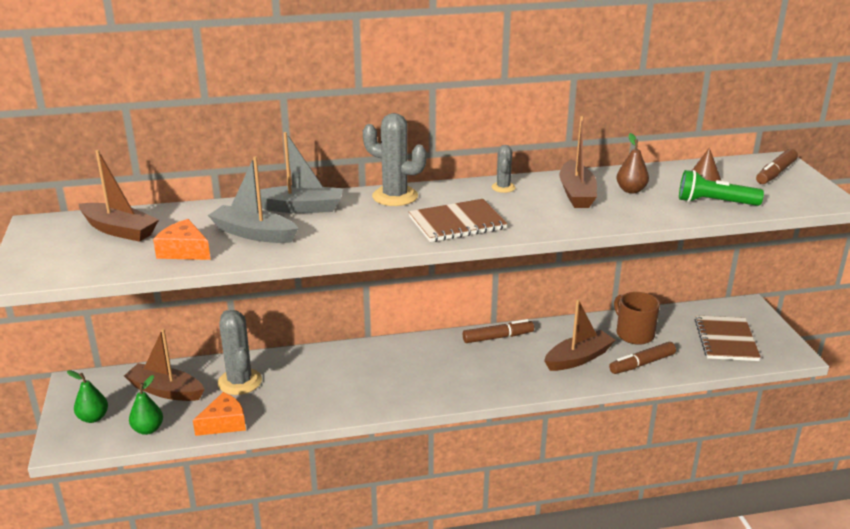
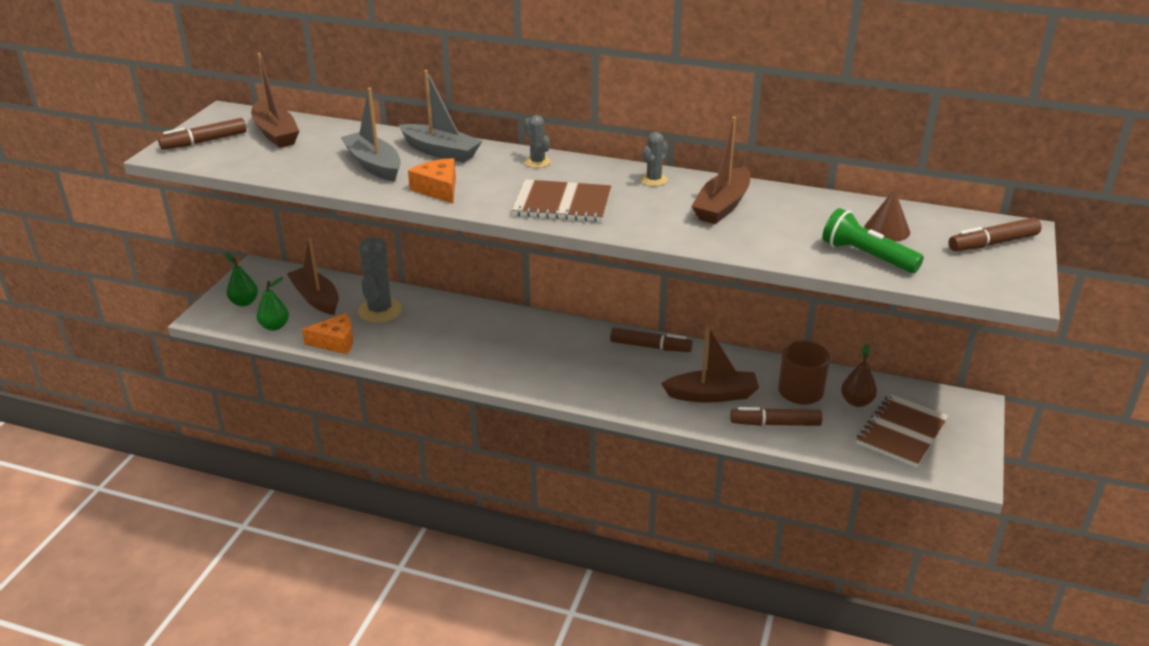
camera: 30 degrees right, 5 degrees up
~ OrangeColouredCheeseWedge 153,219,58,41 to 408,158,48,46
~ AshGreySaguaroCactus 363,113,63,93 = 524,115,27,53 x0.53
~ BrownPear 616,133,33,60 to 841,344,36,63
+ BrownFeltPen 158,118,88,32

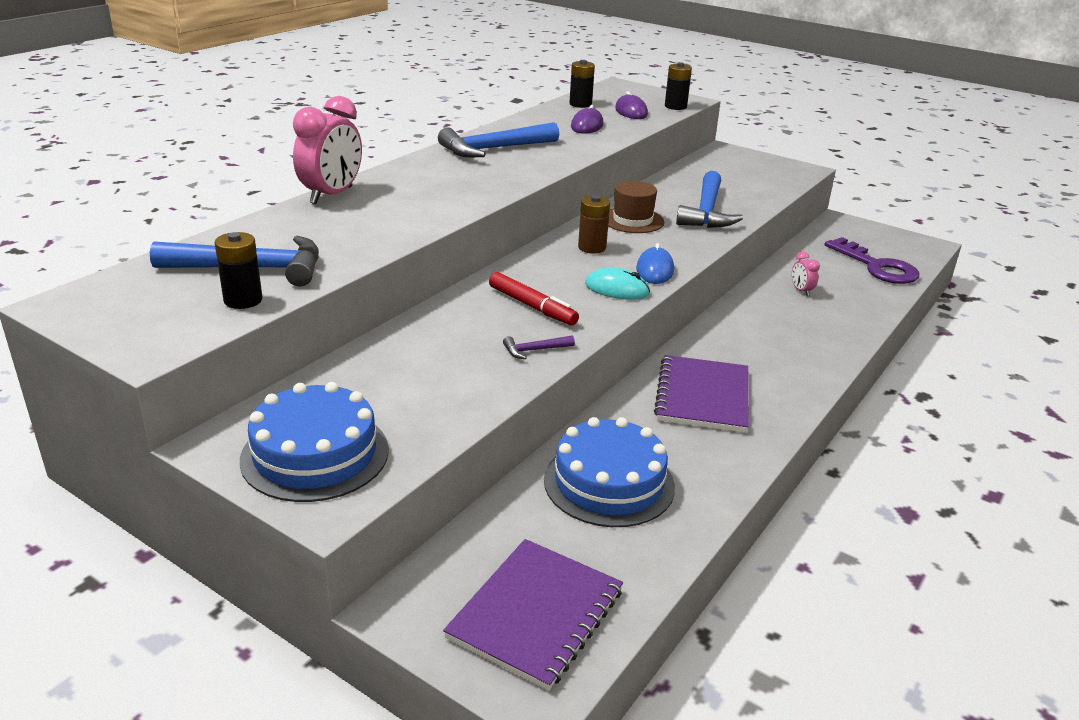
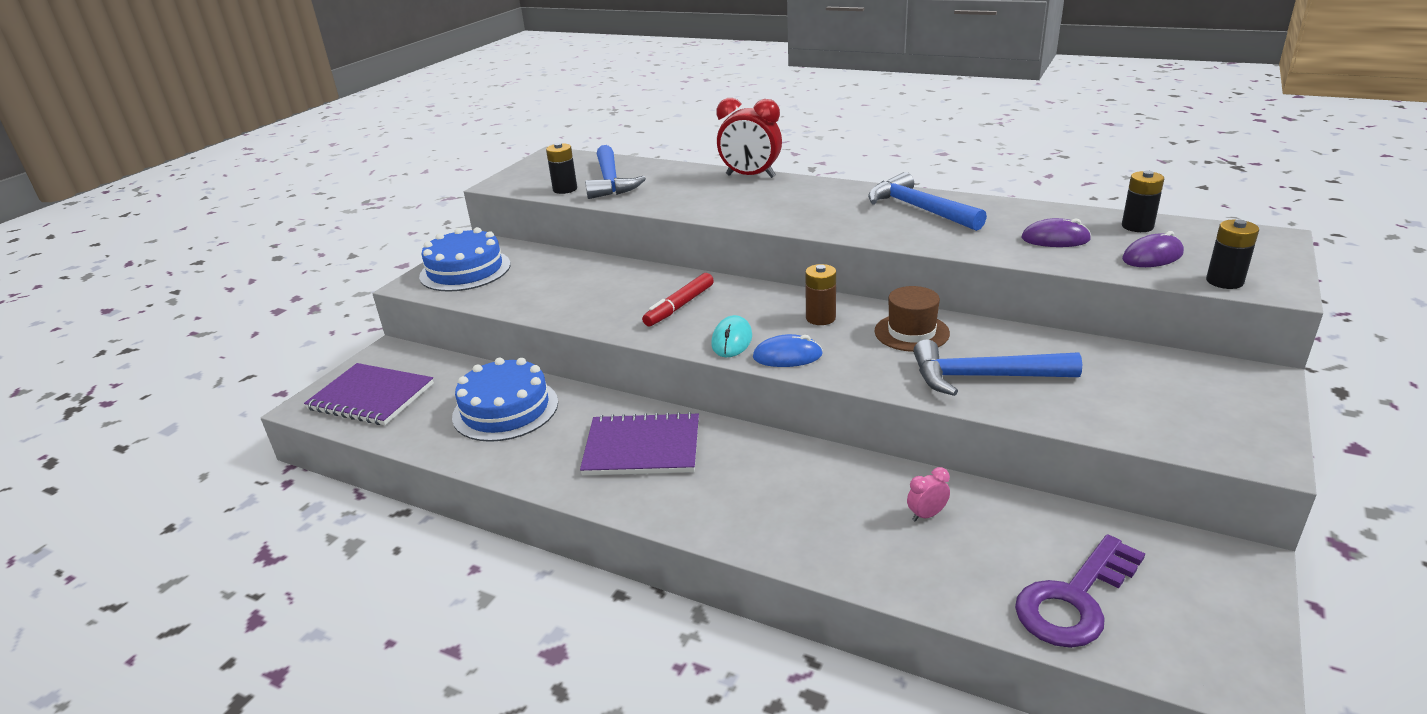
camera: 85 degrees right, 0 degrees up
~ RosePinkAlarmClock 293,96,69,108 to CrimsonAlarmClock 716,98,66,80
- RoyalPurpleCarpenter'sHammer 503,335,72,24

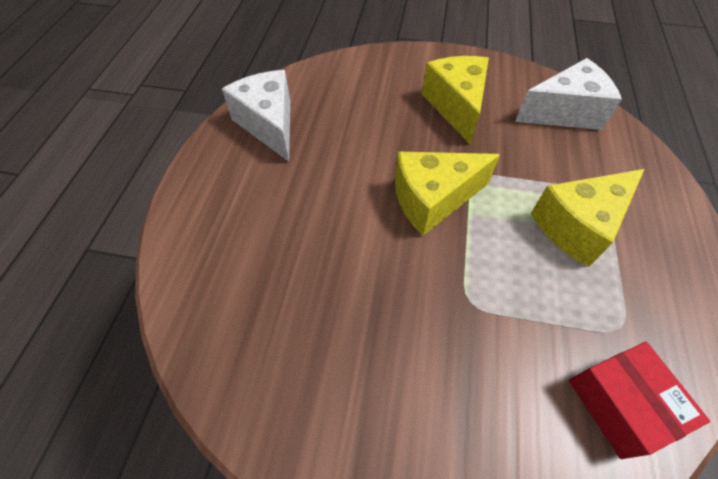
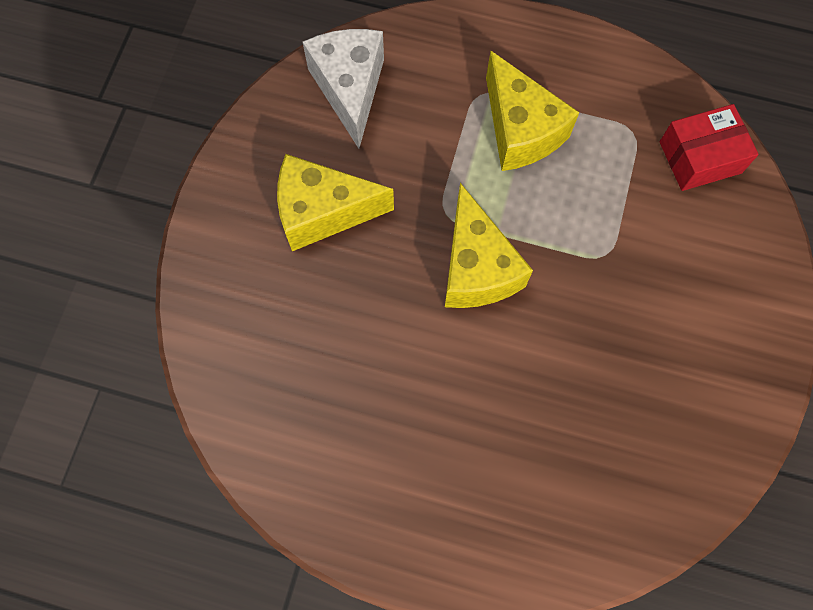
camera: 85 degrees left, 15 degrees up
- PureWhiteCheeseWedge 222,70,68,92

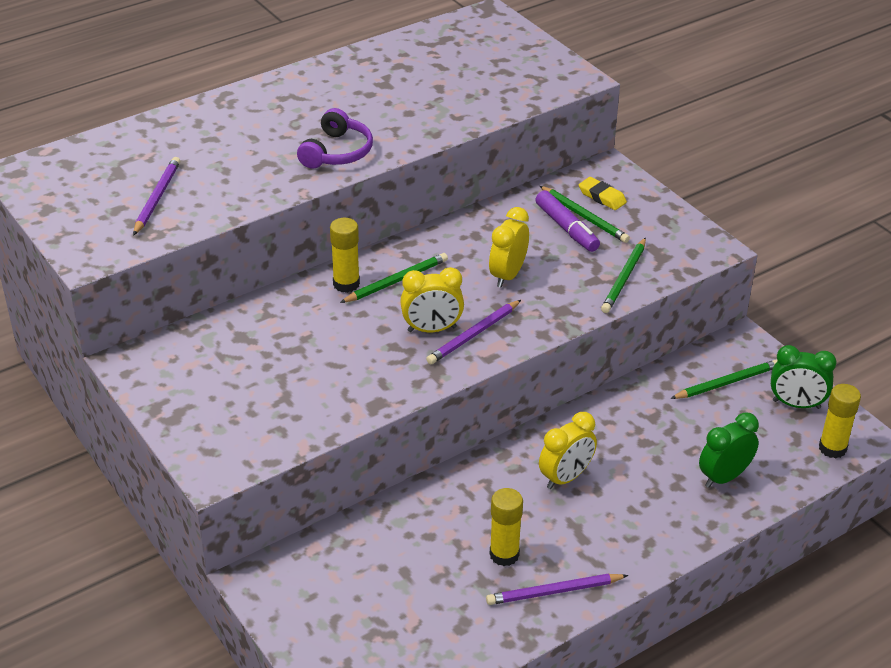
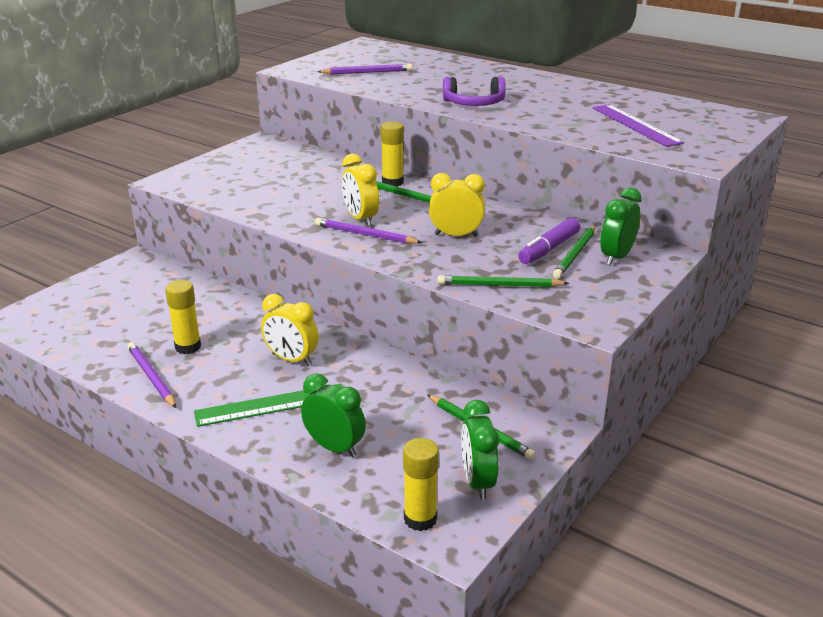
camera: 70 degrees right, 10 degrees down
~ YellowPencilEraser 579,177,48,33 to EmeraldAlarmClock 600,187,42,79
+ EmeraldStraightedge 194,383,149,44
+ RoyalPurpleStraightedge 593,105,91,42

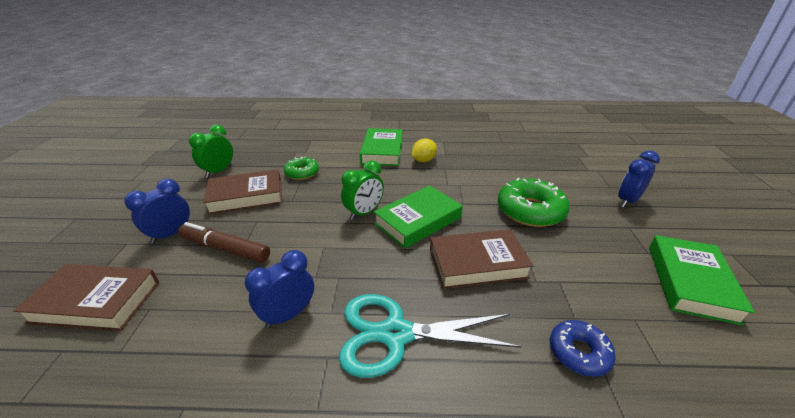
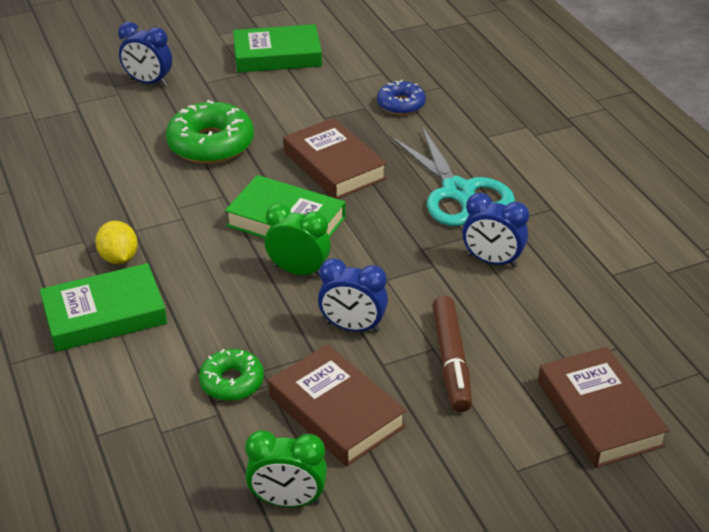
camera: 115 degrees left, 5 degrees up
~ RoyalBlueAlarmClock 124,179,66,65 to 318,258,70,75
~ YellowCitrusFruit 412,138,25,24 = 95,221,43,43 45 degrees clockwise

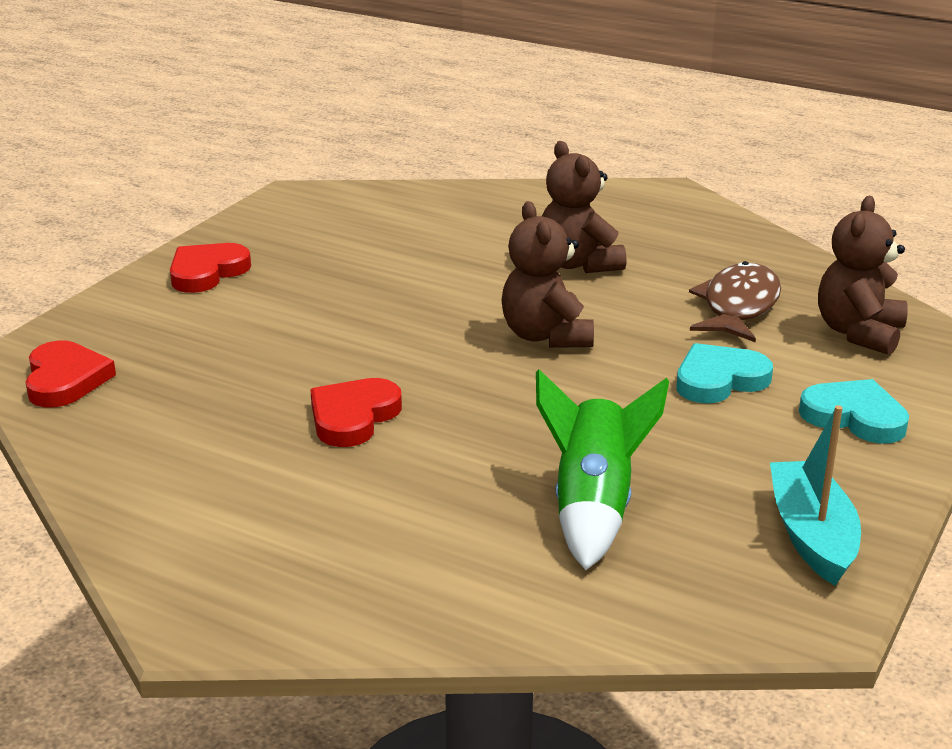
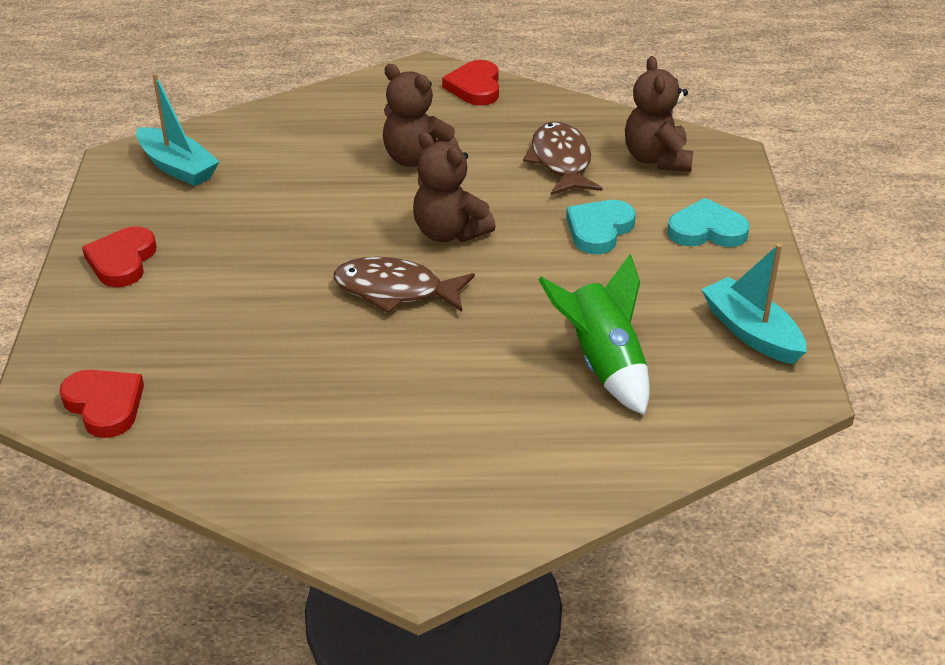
camera: 30 degrees left, 10 degrees up
~ CrimsonLoveHeart 310,378,92,69 to 442,60,57,46
+ AquaToyBoat 136,73,84,113
+ BrownFish 334,257,141,56

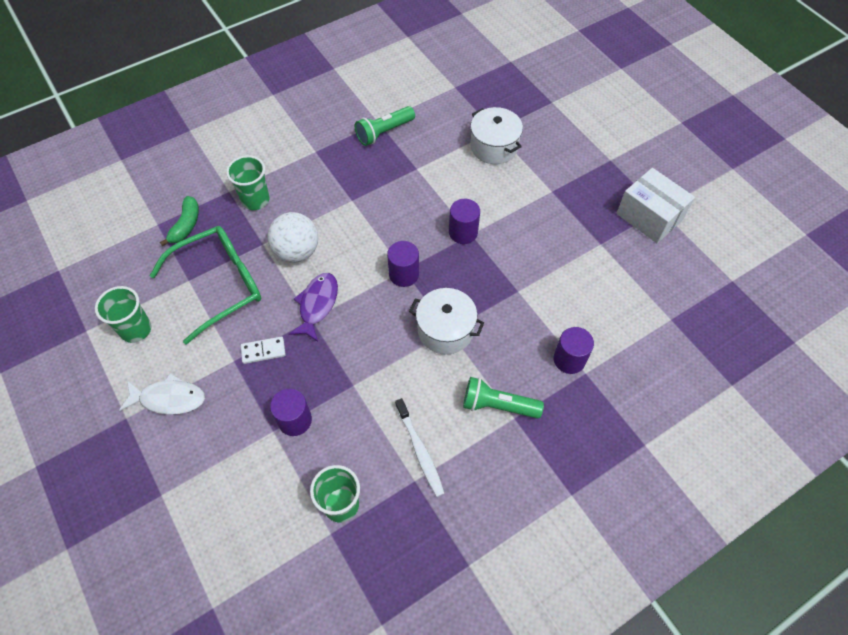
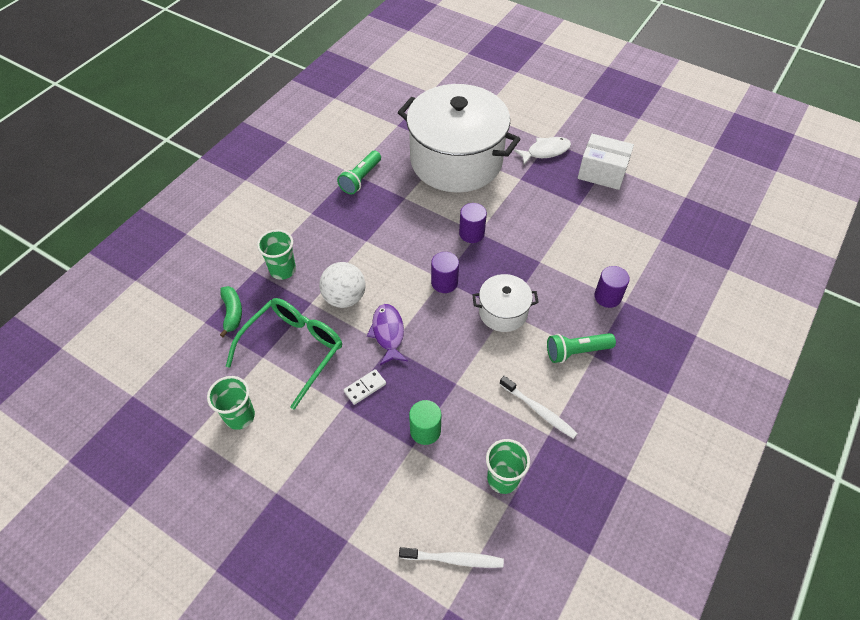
camera: 25 degrees left, 5 degrees down
~ PureWhiteFish 119,373,86,42 to 514,137,57,28
~ RoyalPurpleSolidCylinder 270,389,42,47 to EmeraldSolidCylinder 409,400,32,45
~ PureWhitePot 470,107,53,57 = 398,84,122,108 x2.22
+ PureWhiteToothbrush 399,547,105,21

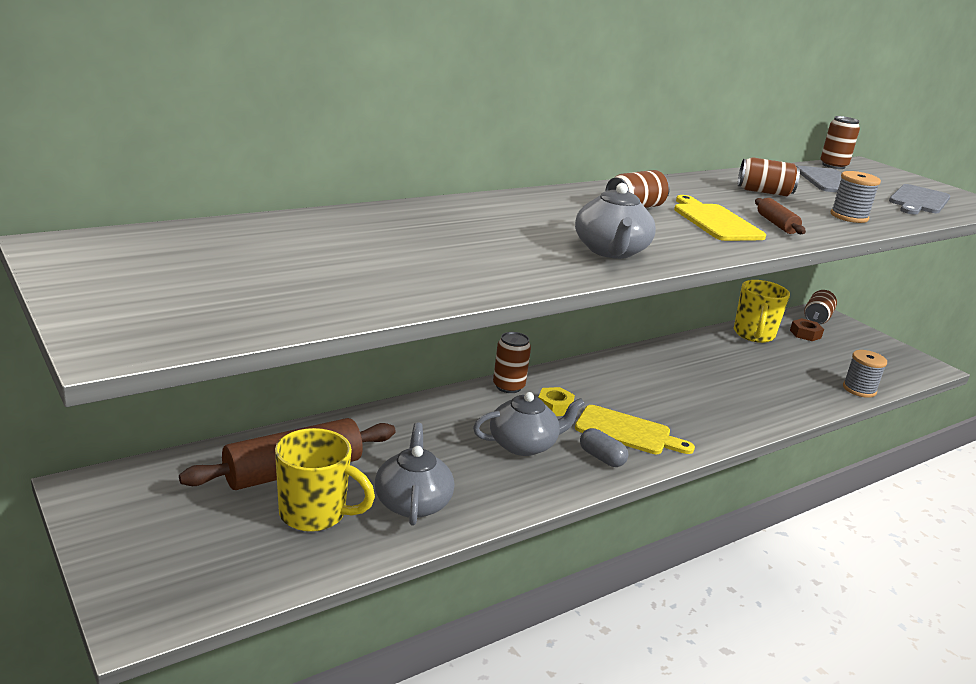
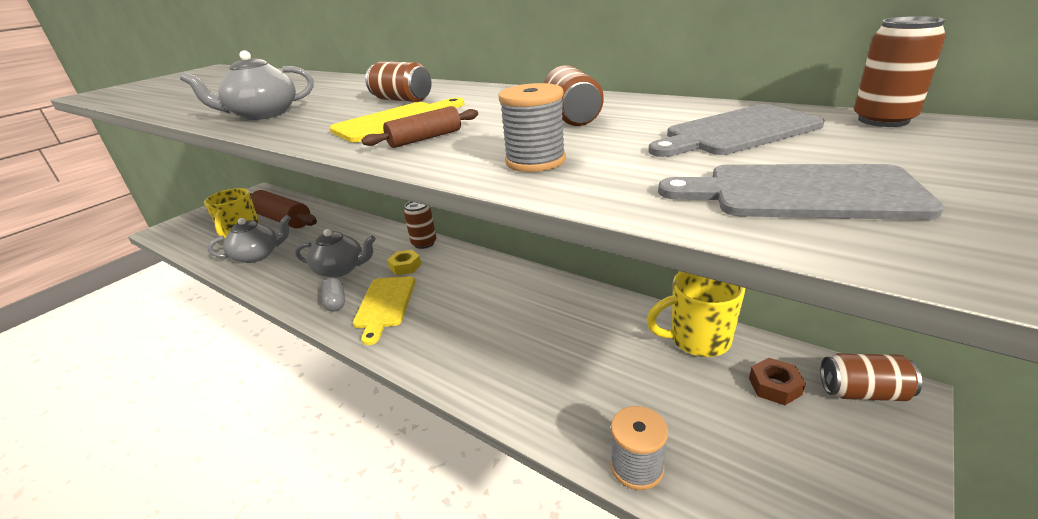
camera: 75 degrees right, 5 degrees up
~ AshGreyChinaTeapot 473,392,112,64 = 295,229,81,49 45 degrees counterclockwise
~ AshGreyCapsule 580,428,48,39 = 321,278,24,34 45 degrees counterclockwise

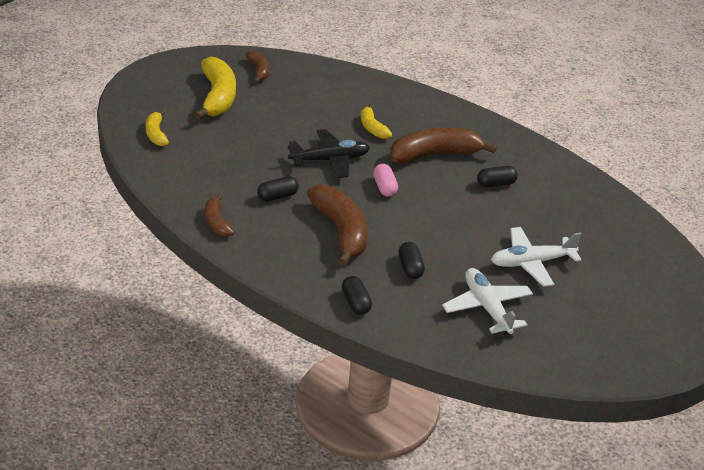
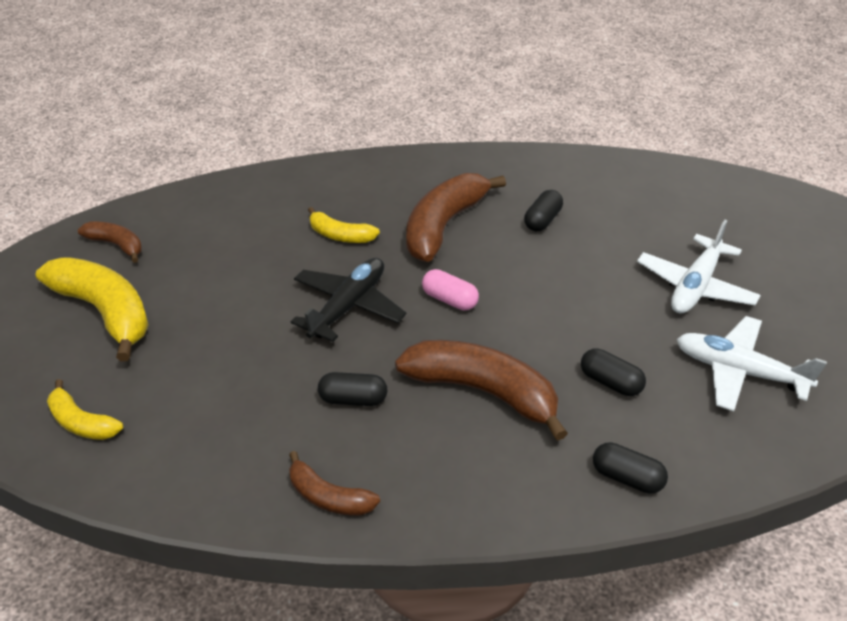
camera: 40 degrees left, 5 degrees up
~ BlackCapsule 257,176,42,25 = 318,372,69,34 75 degrees clockwise

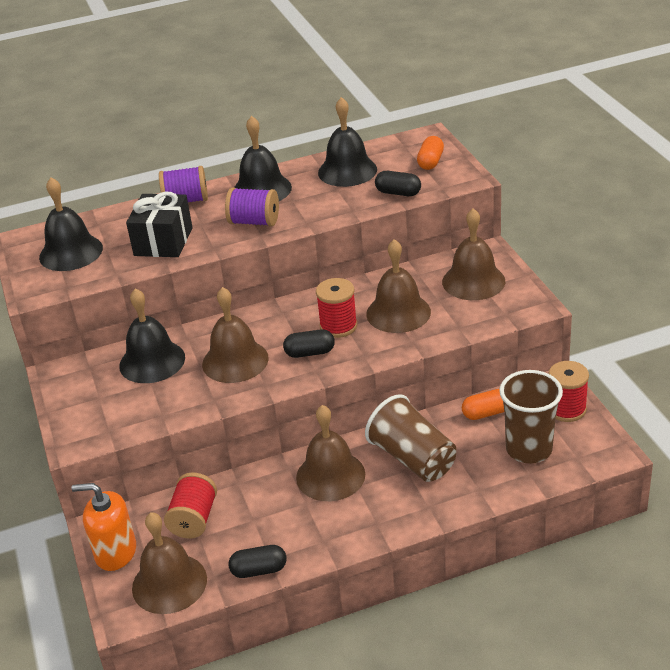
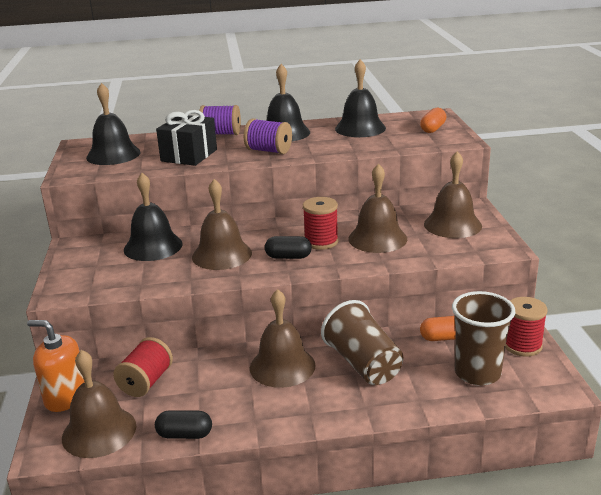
camera: 10 degrees right, 10 degrees down
- BlackCapsule 375,171,46,25

